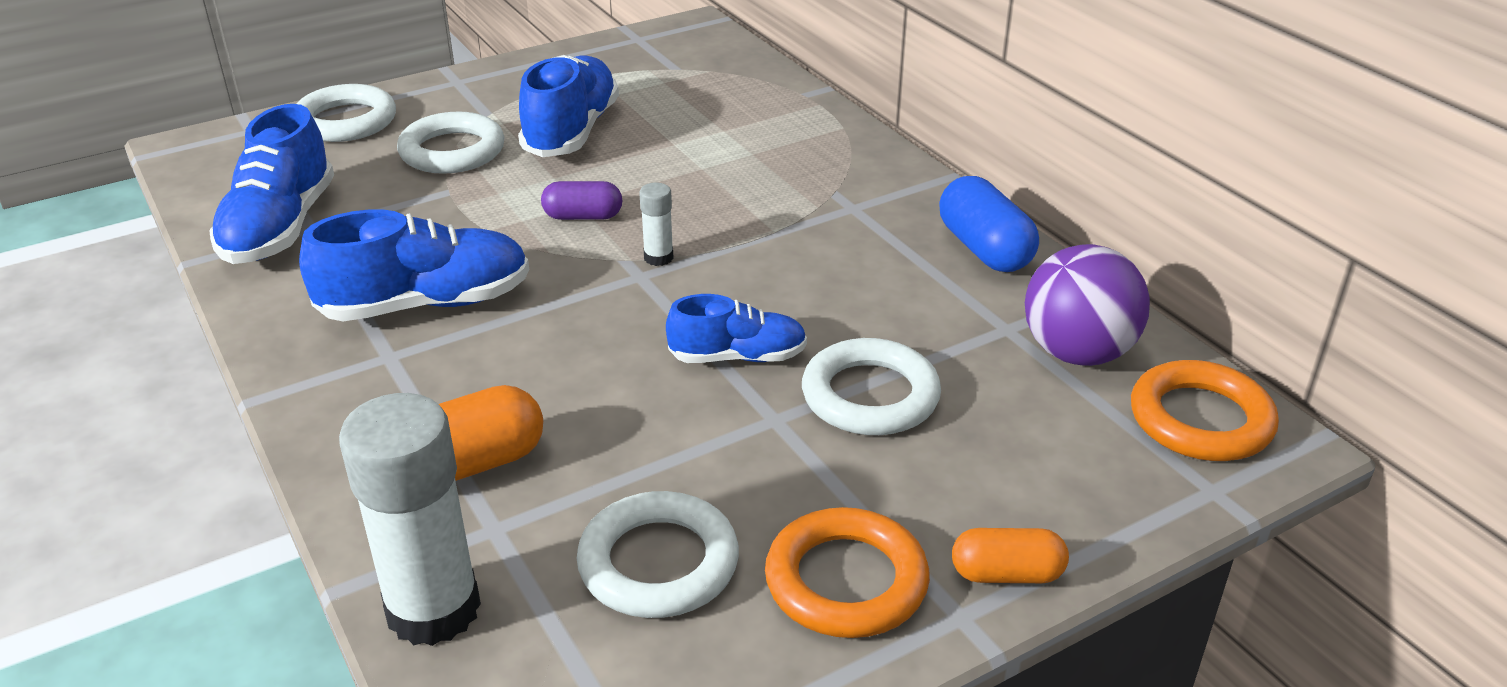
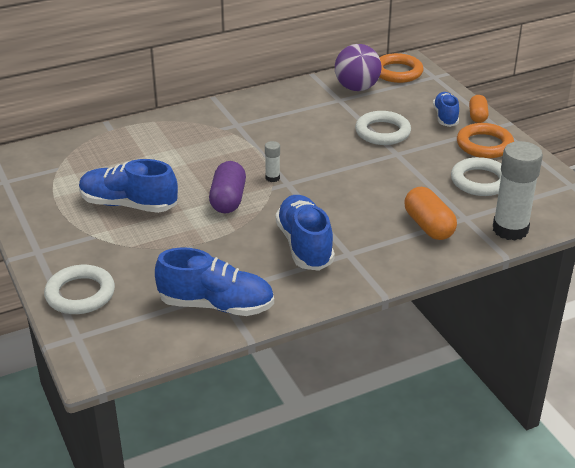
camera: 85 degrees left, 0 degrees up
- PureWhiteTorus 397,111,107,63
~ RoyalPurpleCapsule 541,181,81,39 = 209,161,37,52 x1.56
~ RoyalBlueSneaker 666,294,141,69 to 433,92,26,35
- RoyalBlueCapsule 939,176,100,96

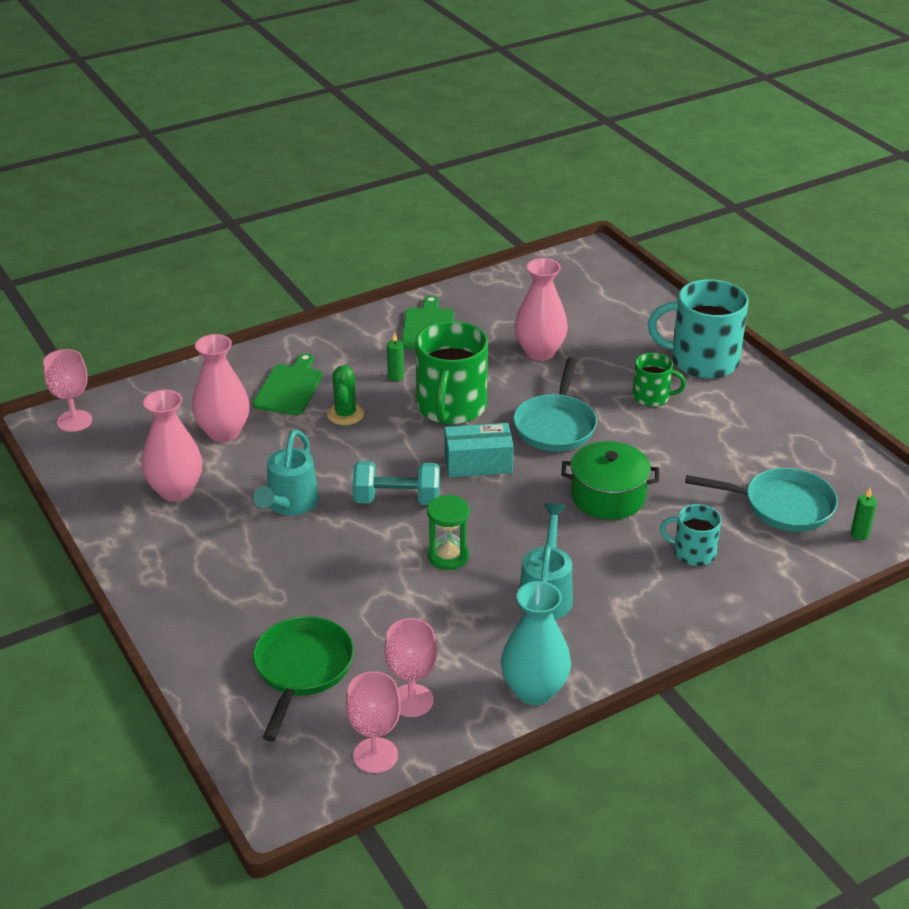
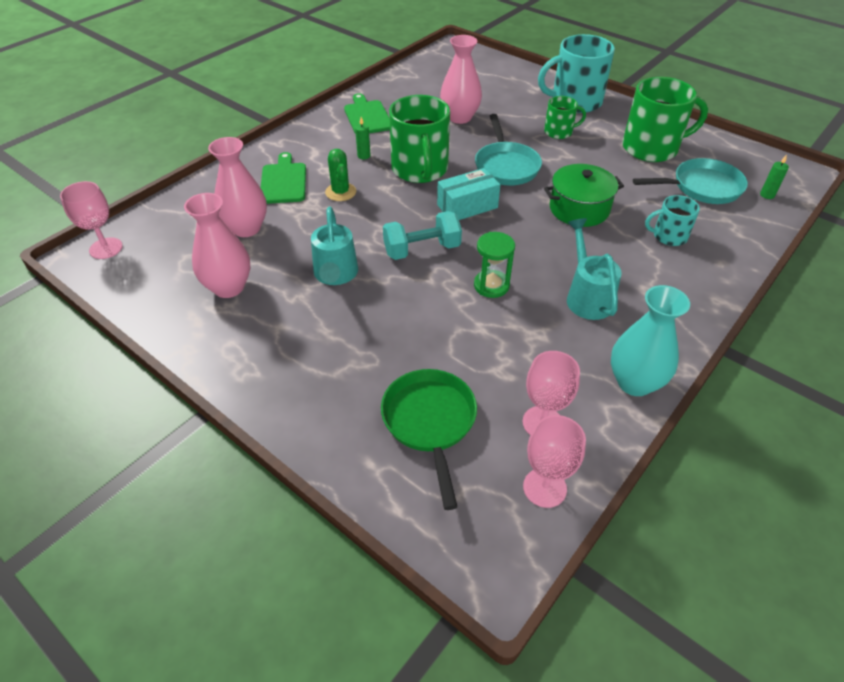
camera: 20 degrees left, 10 degrees up
+ EmeraldCoffeeMug 623,77,85,85

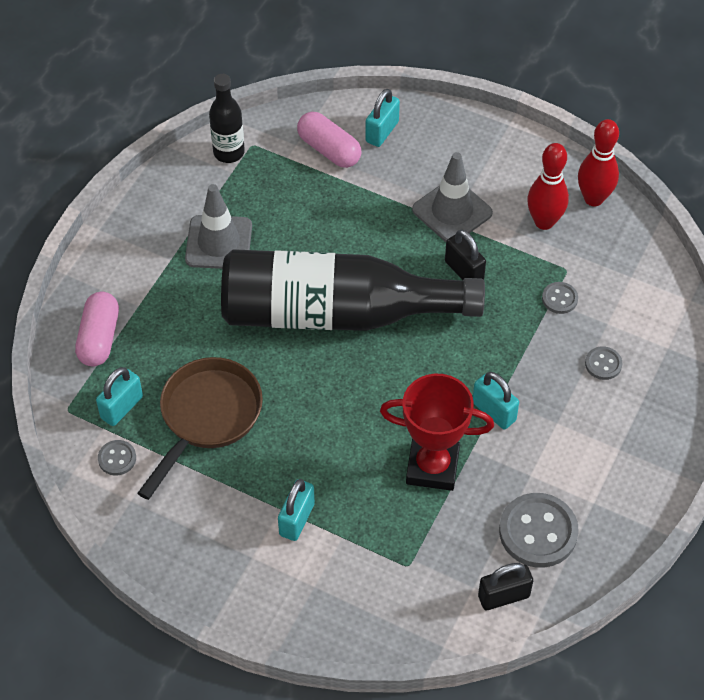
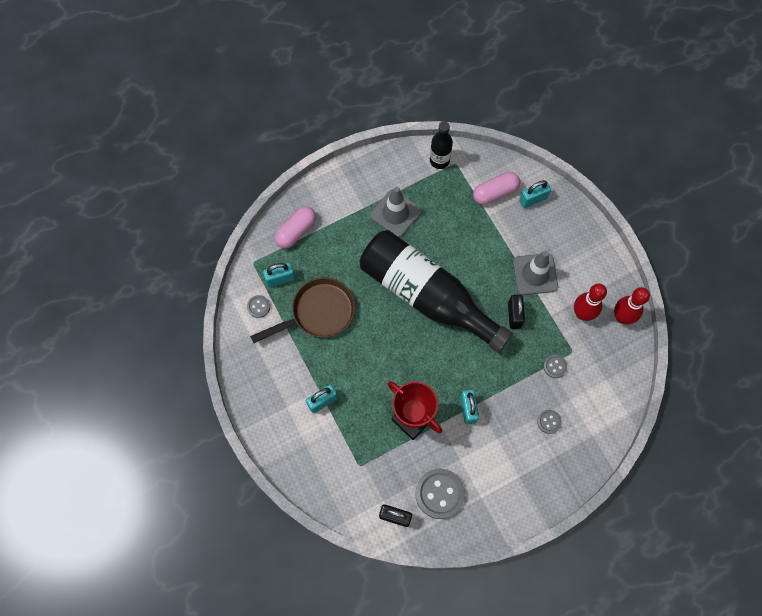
camera: 35 degrees right, 15 degrees up
~ RosePinkCapsule 297,112,64,56 = 473,172,47,33 75 degrees clockwise

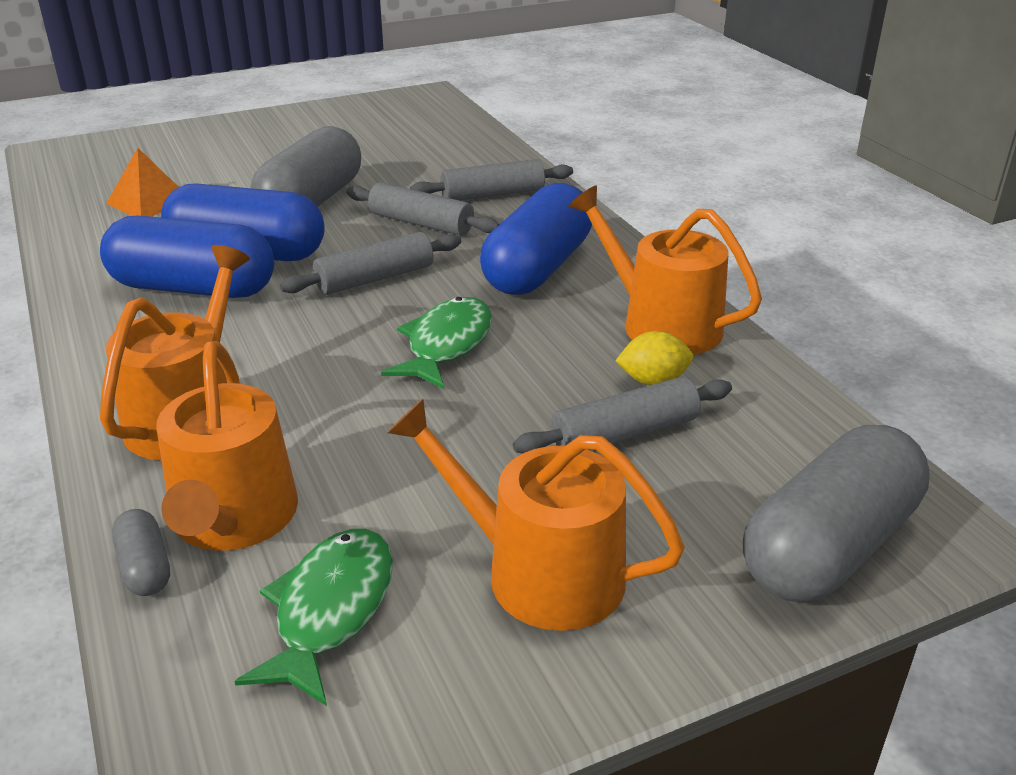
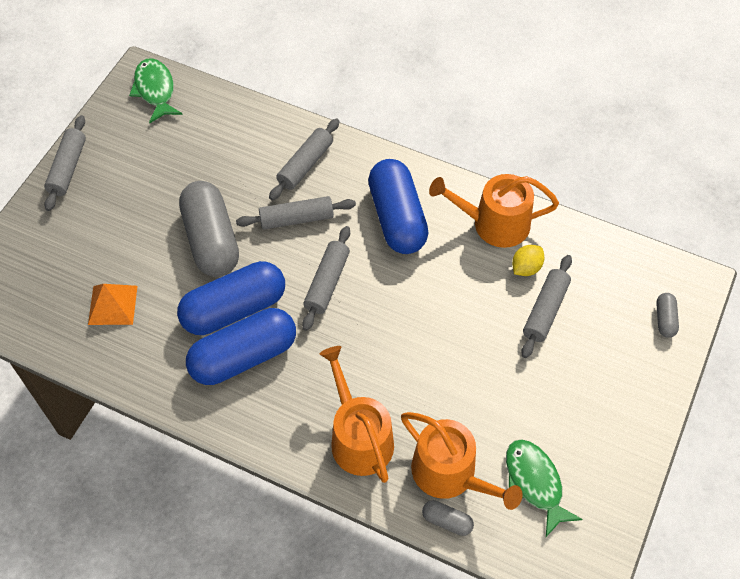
camera: 40 degrees left, 25 degrees up
~ EmeraldFish 381,297,111,92 to 129,58,54,66
- OrangeColouredWateringPot 387,399,298,232
~ AshGreyCapsule 743,425,187,177 = 656,293,23,45 x0.43
+ AshGreyPastryRoller 44,115,42,96

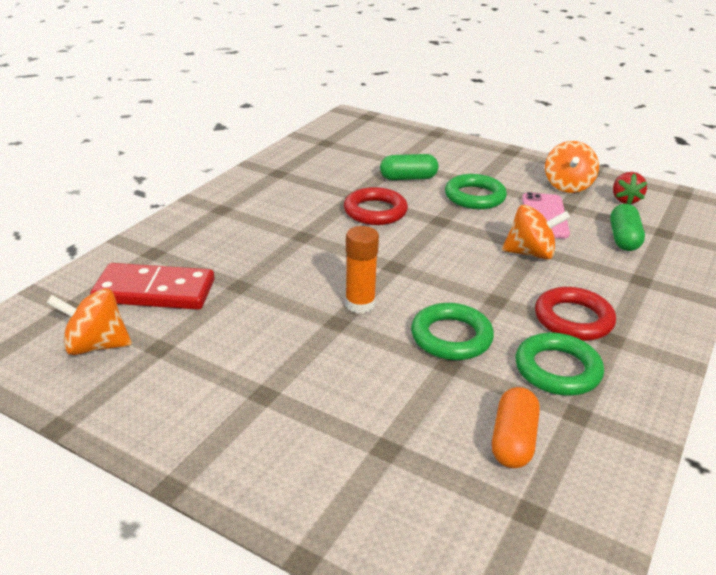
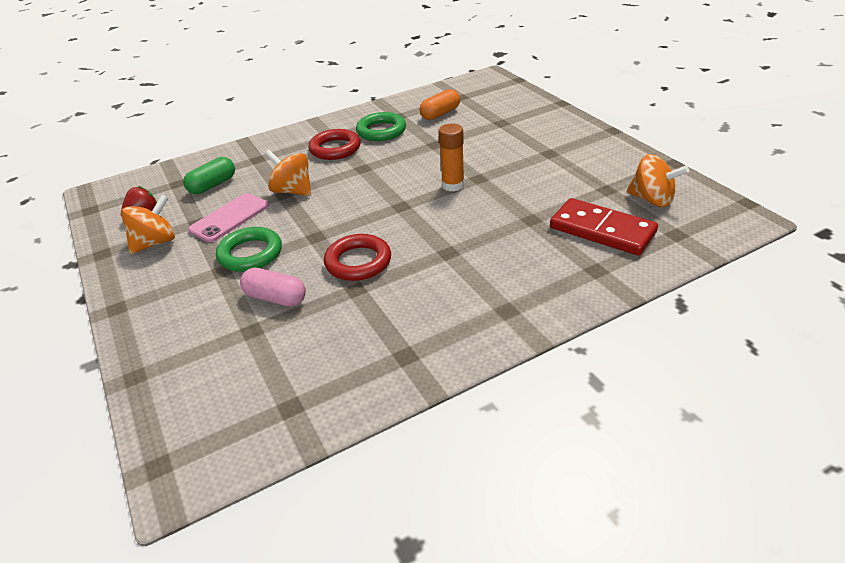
camera: 145 degrees left, 5 degrees up
~ EmeraldCapsule 380,154,58,26 to RosePinkCapsule 240,268,66,39
- EmeraldTorus 411,303,83,57

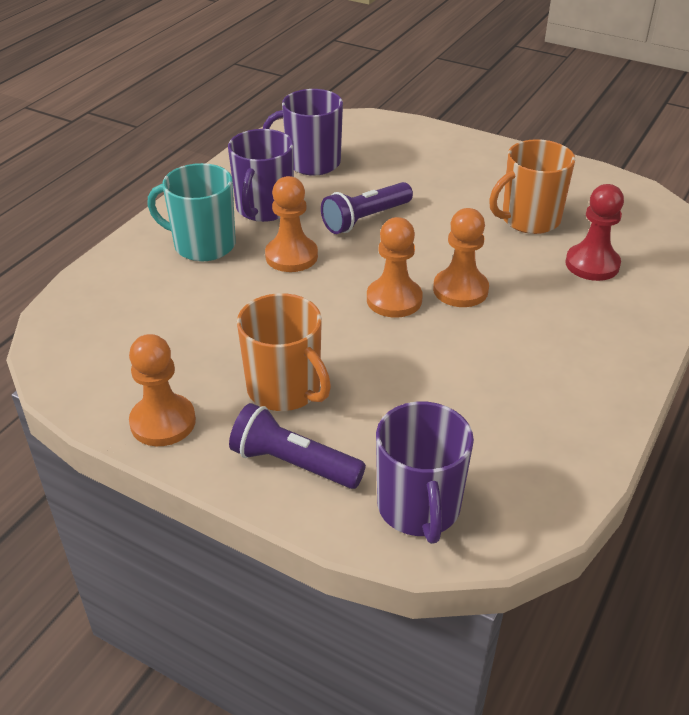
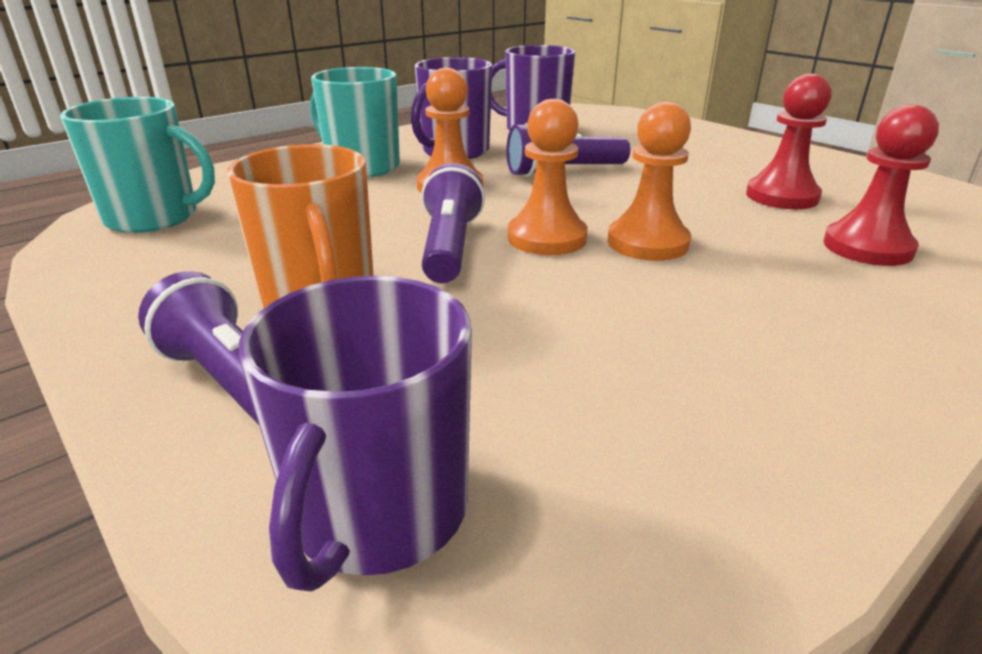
camera: 20 degrees right, 10 degrees down
- OrangeColouredGamePawn 129,334,67,112
~ OrangeColouredCoffeeMug 489,139,87,95 to CrimsonGamePawn 746,74,86,135
+ AquaCoffeeMug 60,97,155,136
+ RoyalPurpleFlashlight 421,163,64,120

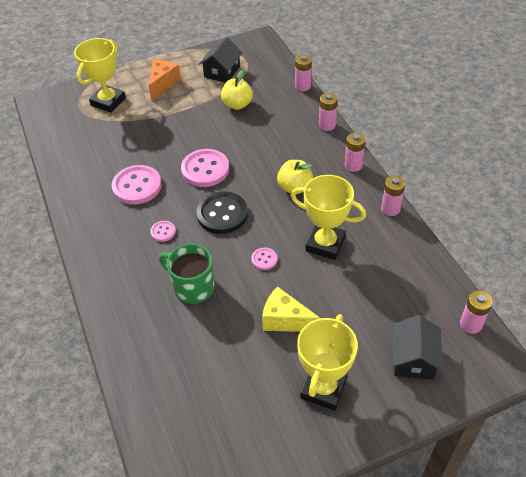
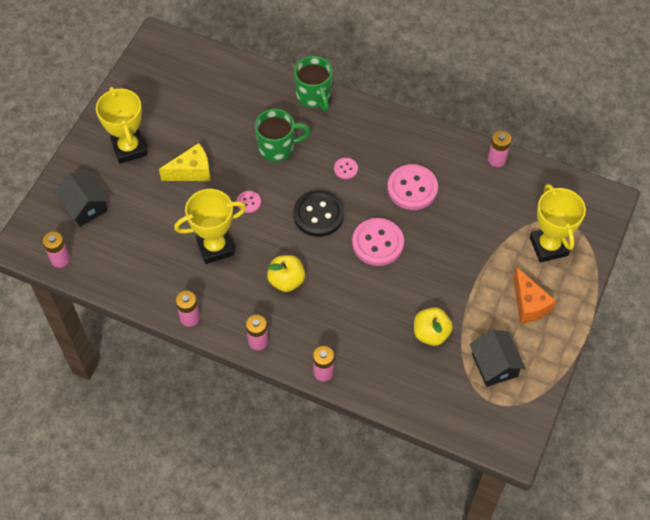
camera: 135 degrees right, 10 degrees up
~ RosePinkPowerCell 295,55,17,36 to 488,131,23,36
+ EmeraldCoffeeMug 294,56,38,55

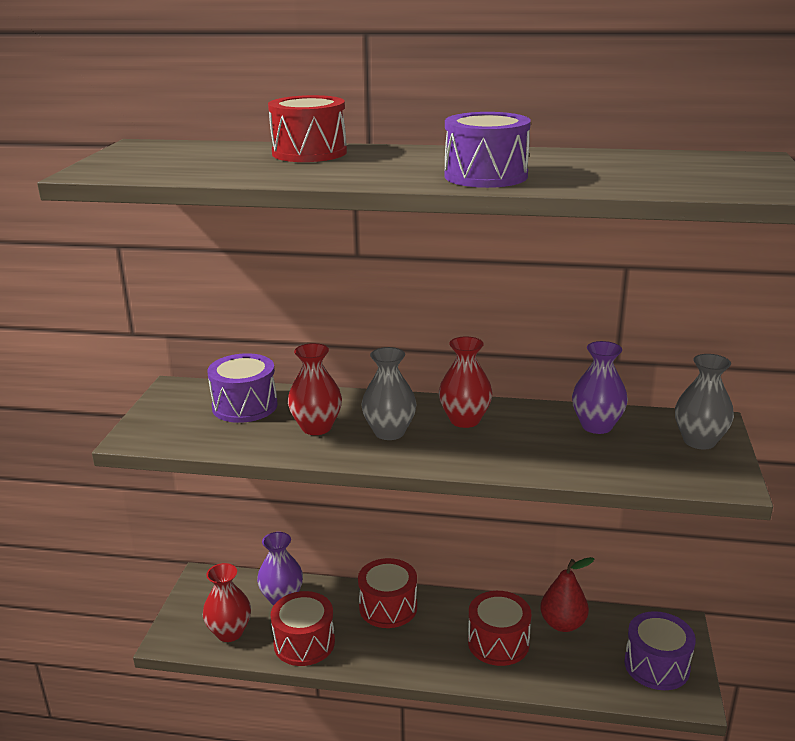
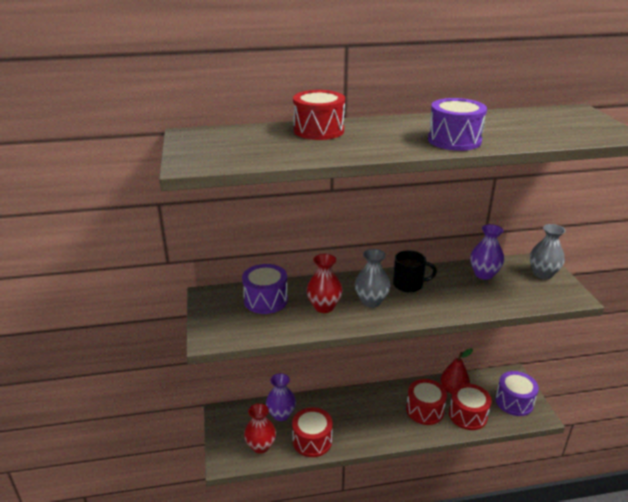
camera: 20 degrees left, 5 degrees up
~ CrimsonDrum 358,558,59,70 to 449,383,43,47
~ CrimsonTallVase 439,337,54,91 to BlackCoffeeMug 393,250,44,42

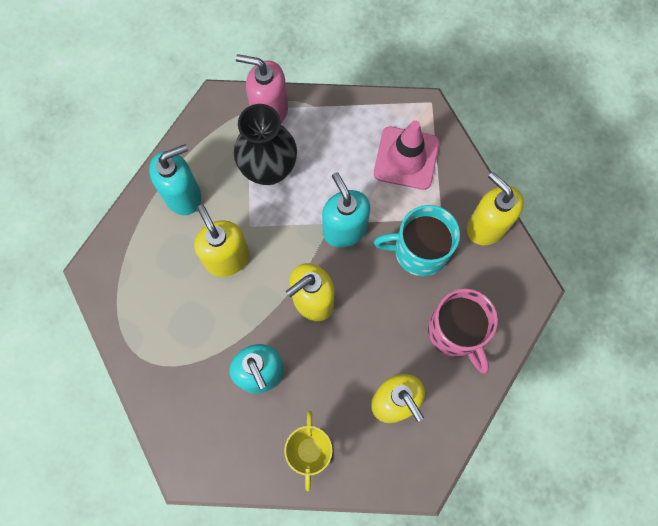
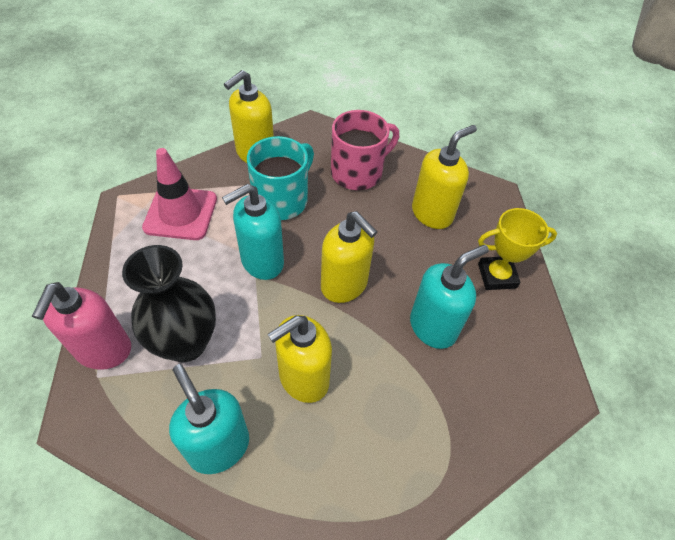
camera: 100 degrees left, 20 degrees down
~ AquaCoffeeMug 374,205,86,71 = 247,136,67,84 135 degrees counterclockwise

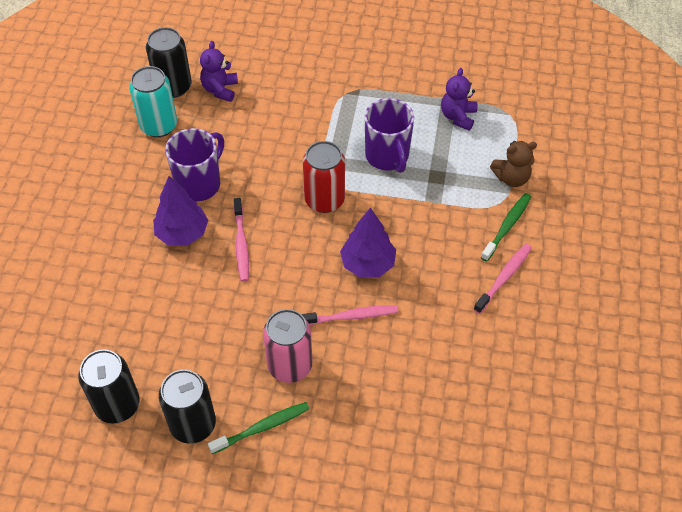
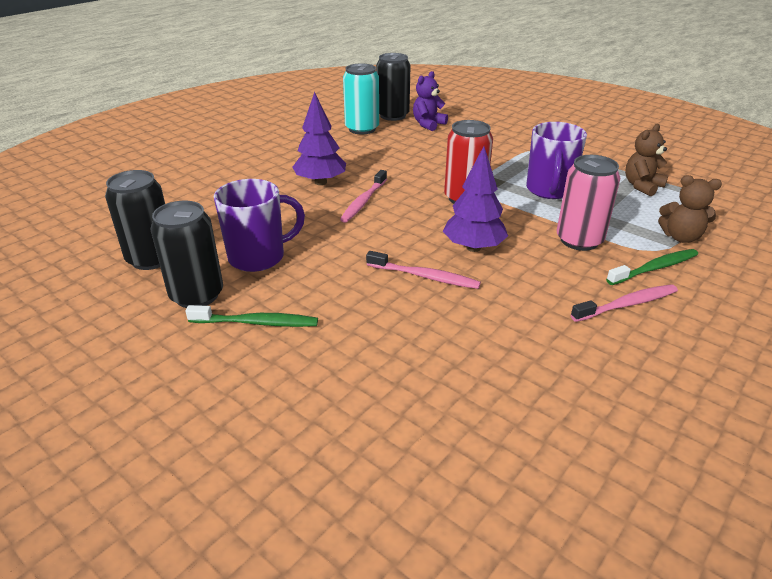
camera: 30 degrees right, 20 degrees down
~ RoyalPurpleCoffeeMug 165,128,59,74 to 214,179,91,93
~ RosePinkSodaCan 263,309,50,74 to 557,155,63,96
~ RoyalPurpleStuffedBear 441,68,36,63 to BrownStuffedBear 625,124,43,72

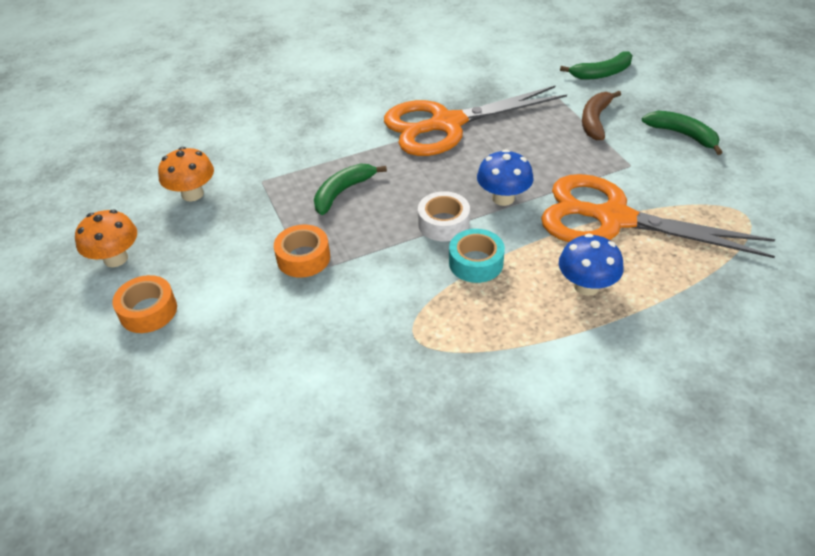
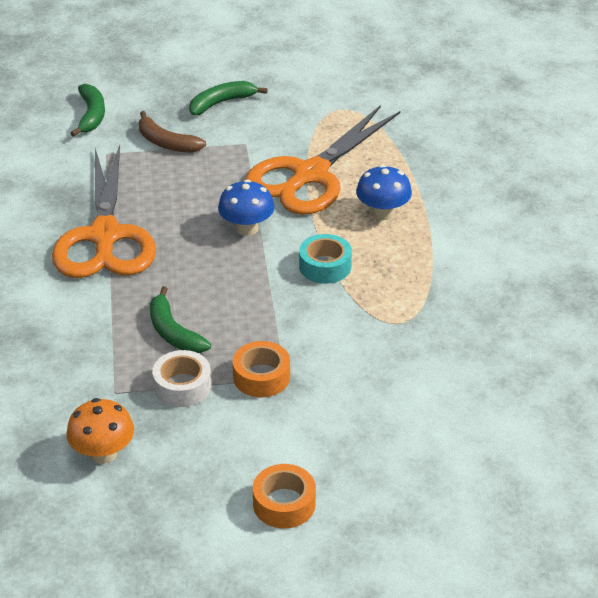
camera: 75 degrees left, 5 degrees down
- OrangeColouredToadstool 75,210,62,57
~ PureWhiteStickyTape 418,191,52,51 to 152,350,59,57

